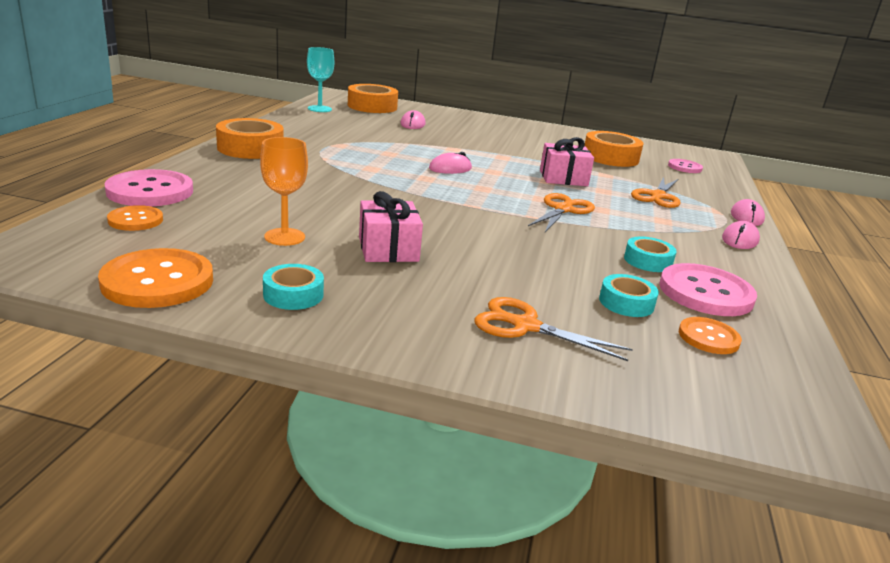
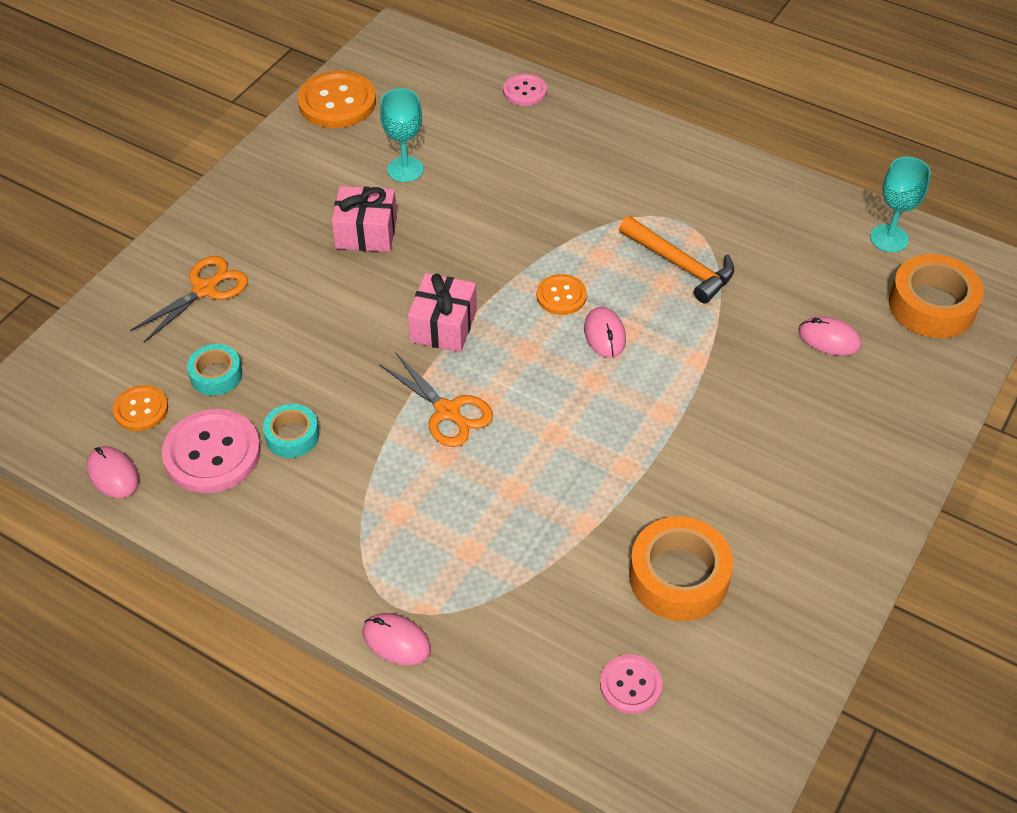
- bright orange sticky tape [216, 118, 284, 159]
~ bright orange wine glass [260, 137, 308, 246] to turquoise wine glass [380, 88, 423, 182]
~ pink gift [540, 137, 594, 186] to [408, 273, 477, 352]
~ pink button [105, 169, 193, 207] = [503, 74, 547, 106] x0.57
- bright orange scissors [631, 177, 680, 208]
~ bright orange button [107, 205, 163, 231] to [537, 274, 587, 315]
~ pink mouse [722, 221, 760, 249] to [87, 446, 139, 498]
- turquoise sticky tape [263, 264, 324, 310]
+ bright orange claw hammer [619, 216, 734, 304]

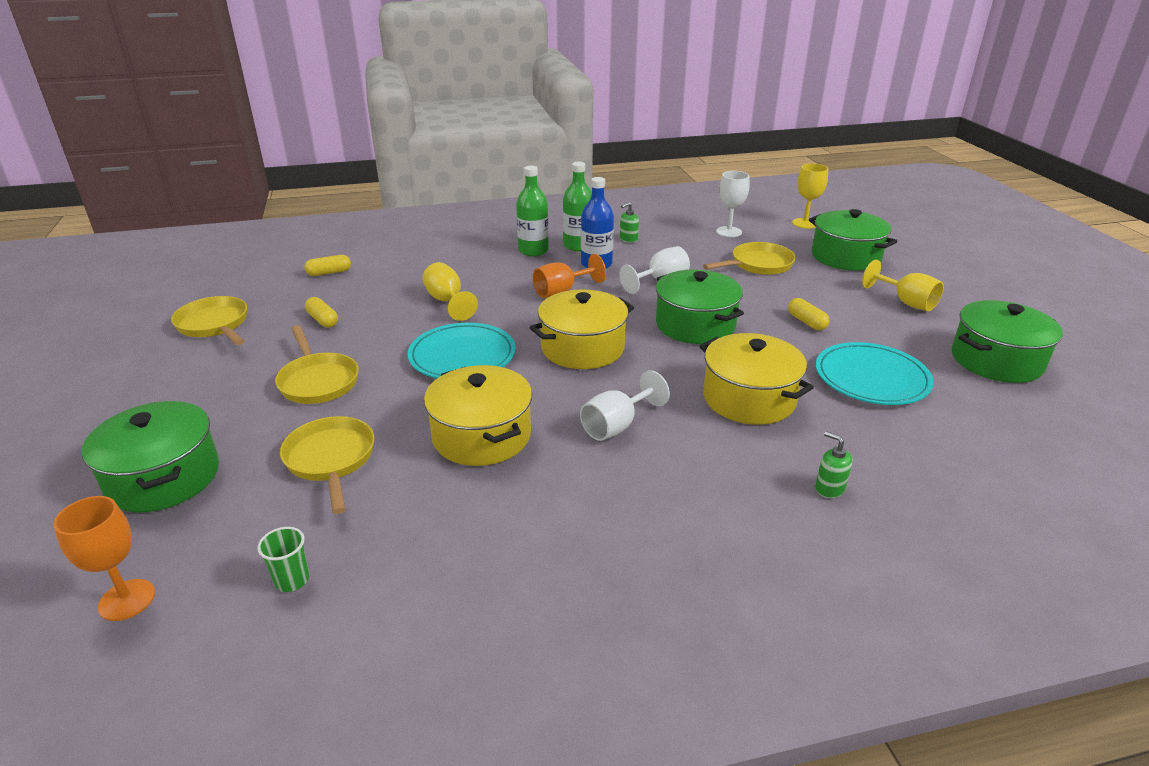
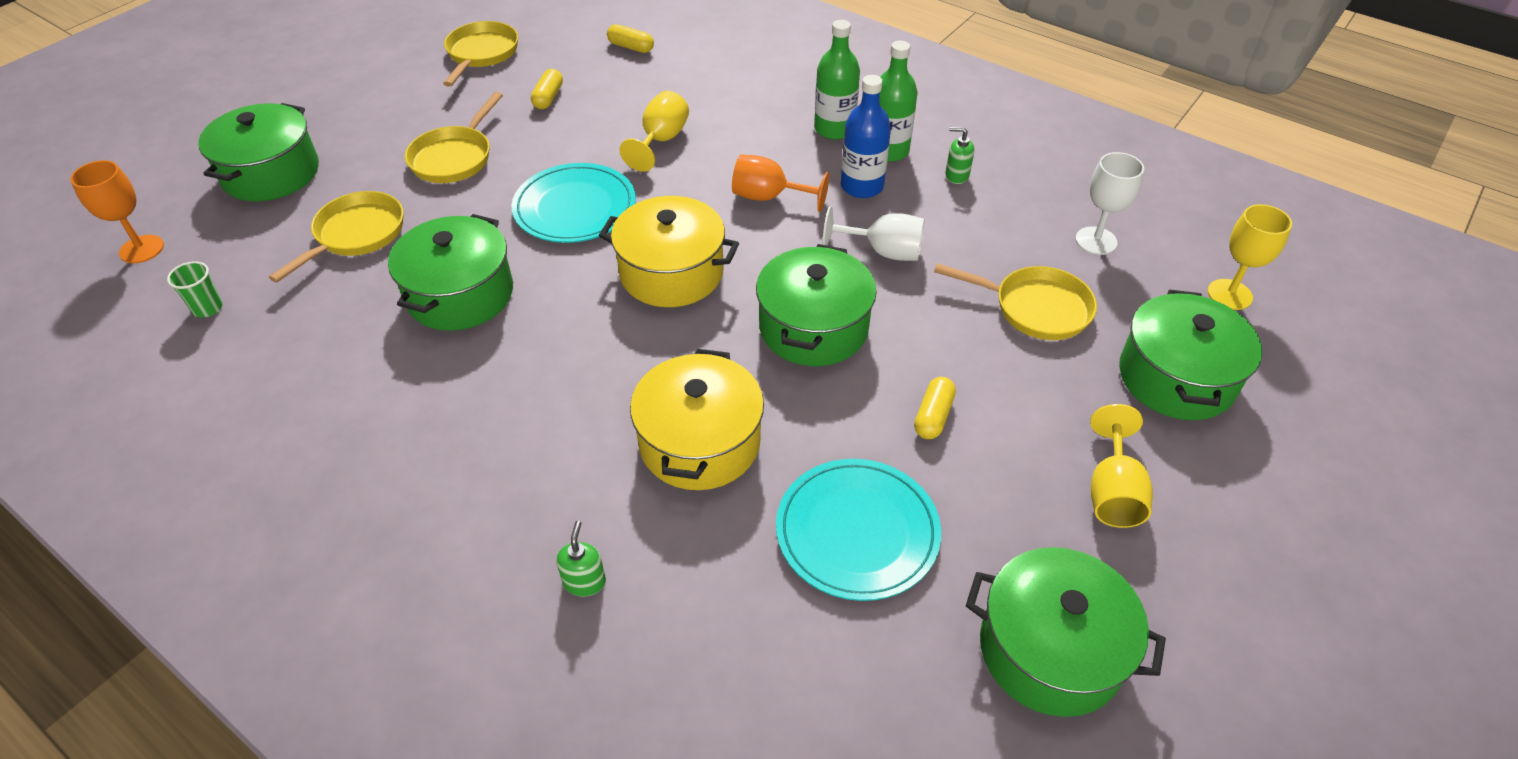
~ yellow cooking pot [424, 365, 532, 466] to emerald cooking pot [388, 214, 513, 331]
- pure white wine glass [580, 370, 670, 441]

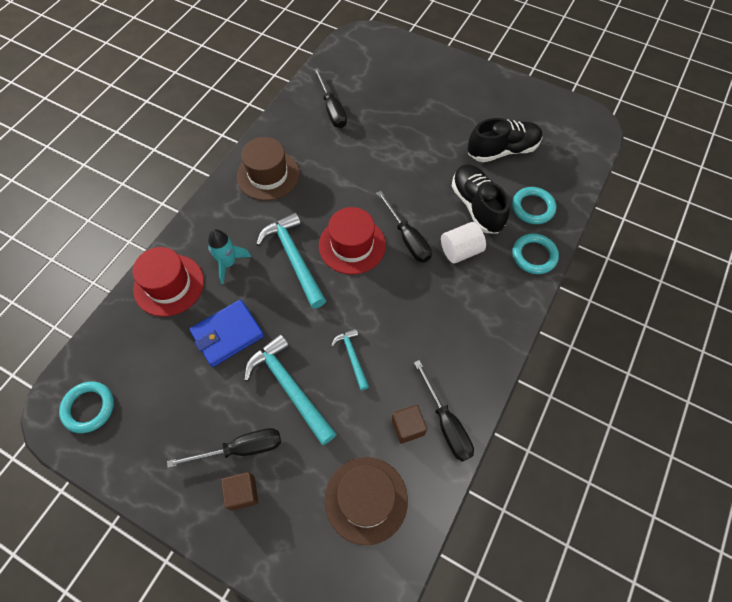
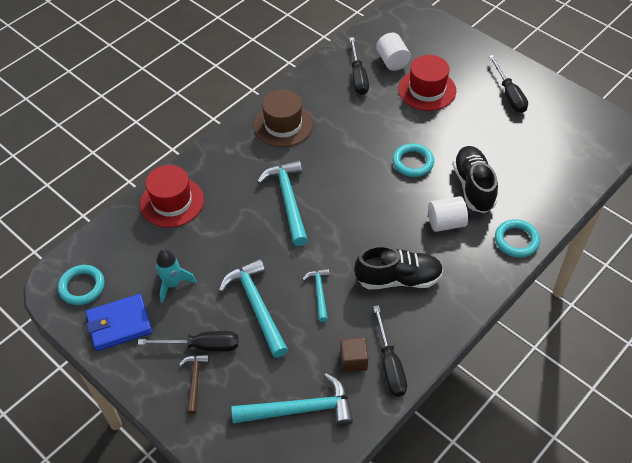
~ jet-black shoe [468, 118, 542, 162] to [354, 245, 444, 289]
~ turquoise torus [512, 187, 556, 224] to [392, 143, 434, 177]
~ jet-black screwdriver [377, 191, 432, 262] to [489, 55, 528, 113]
~ red hat [319, 207, 386, 274] to [398, 55, 456, 111]
~ turquoise toy rocket [208, 229, 251, 284] to [156, 249, 196, 303]
~ blue billfold [189, 299, 264, 367] to [86, 294, 152, 351]
~ brown hat [325, 457, 408, 545] to turquoise claw hammer [232, 373, 353, 426]
~ brown solid cube [221, 472, 258, 511] to brown claw hammer [179, 354, 209, 414]
+ pure white cylinder shape [376, 33, 411, 71]

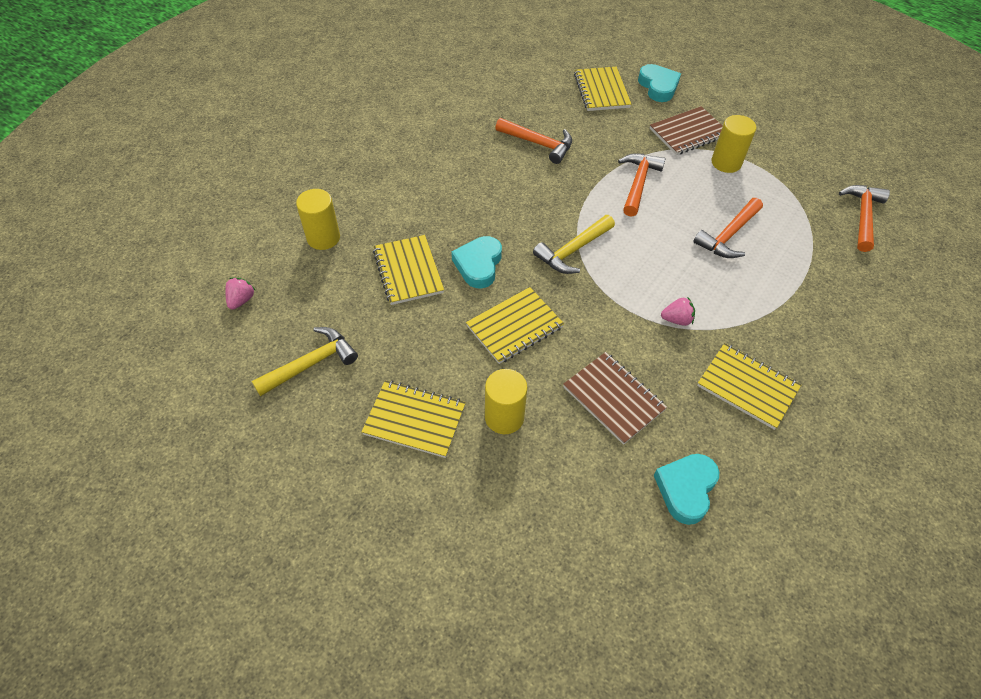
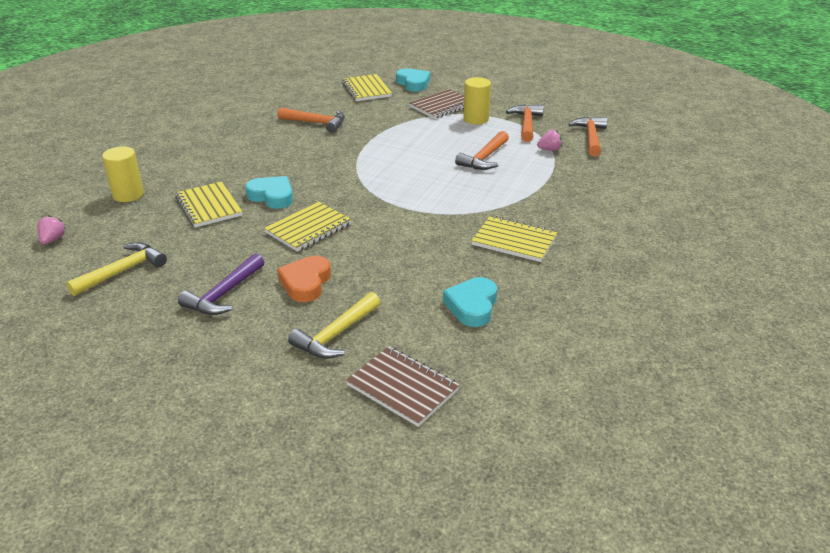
~ bright orange claw hammer [618, 153, 666, 217] to [506, 104, 544, 142]
~ yellow claw hammer [533, 215, 615, 274] to [288, 292, 381, 359]
~ turquoise love heart [451, 236, 502, 289] = [245, 176, 293, 209] 120 degrees clockwise
~ pink toy strawberry [661, 298, 695, 326] to [537, 130, 562, 151]
~ brown exercise book [563, 352, 667, 445] to [346, 346, 460, 427]
~ yellow cylinder shape [485, 369, 528, 434] to bright orange love heart [277, 256, 331, 302]
~ yellow exercise book [362, 380, 466, 458] to violet claw hammer [178, 253, 264, 315]

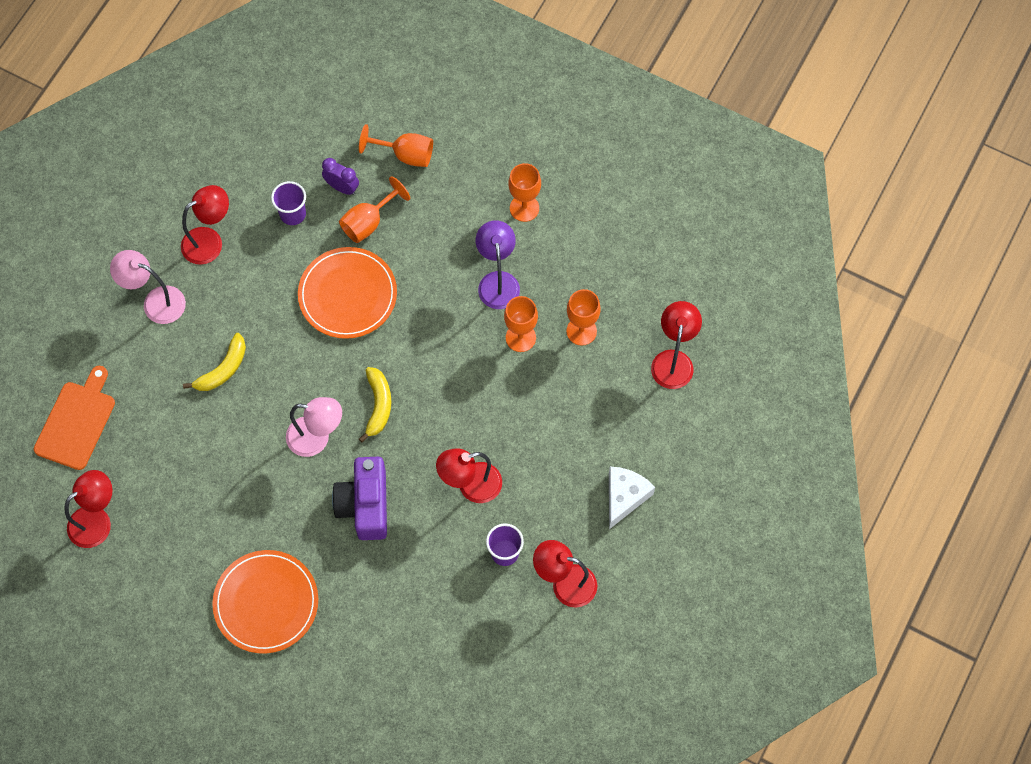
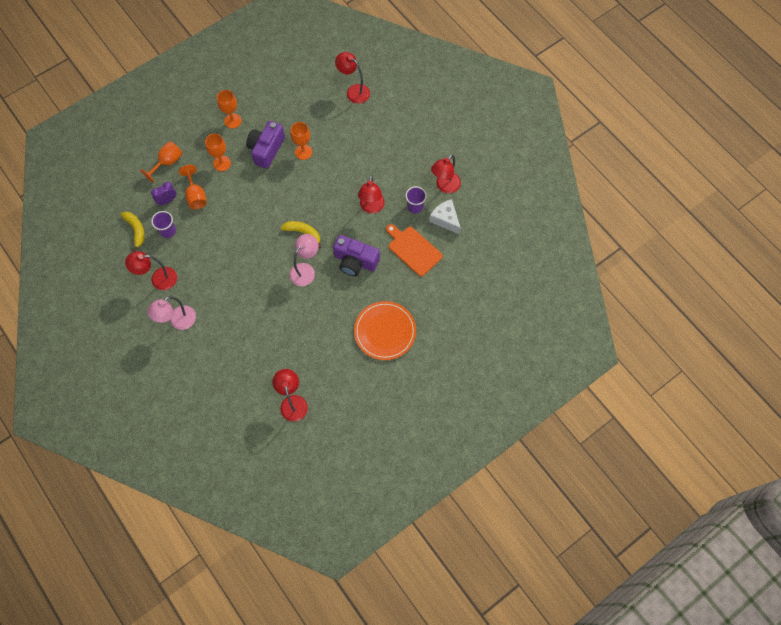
~ red desk lamp [181, 185, 229, 265] = [125, 251, 177, 290] 90 degrees counterclockwise
~ violet desk lamp [476, 220, 520, 309] to violet camera [246, 121, 285, 169]
- bright orange flat dish [298, 247, 397, 339]
~ bright orange wine glass [566, 289, 601, 346] to [205, 134, 231, 171]
~ yellow banana fruit [183, 333, 246, 391] to [120, 212, 145, 252]
~ bright orange cutting board [34, 366, 115, 470] to [386, 224, 443, 276]
~ pure white cheese [609, 467, 655, 529] to [429, 199, 461, 234]

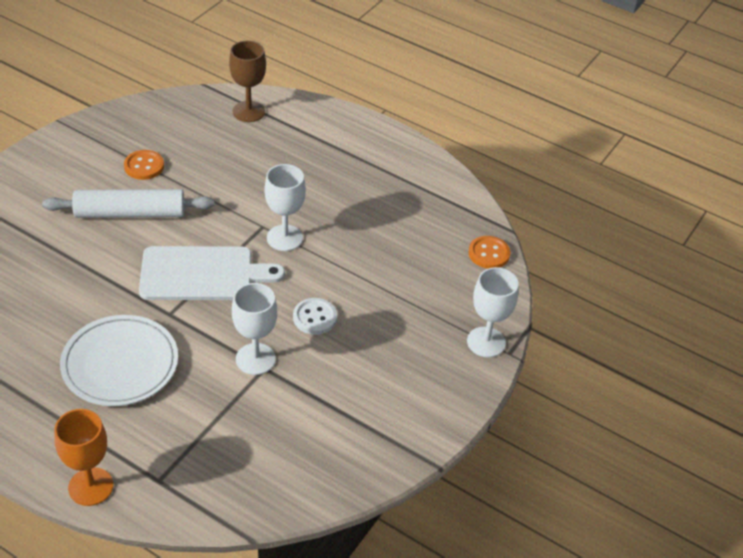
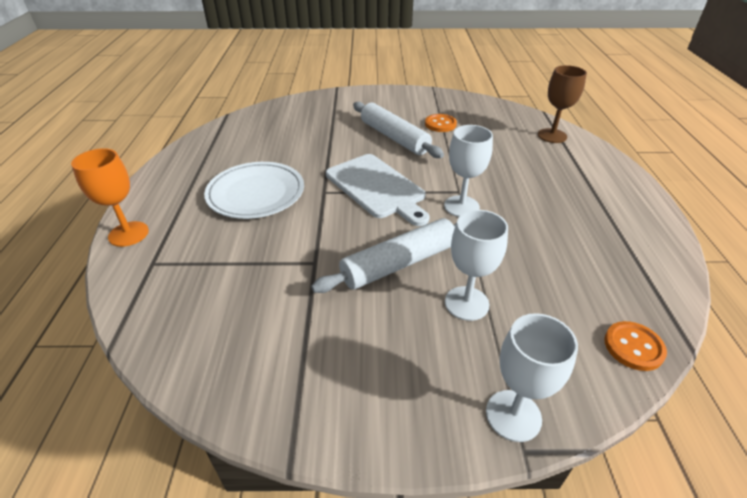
~ pure white wine glass [232, 283, 277, 375] to [445, 210, 508, 321]
~ pure white button [293, 298, 337, 335] to pure white dough roller [311, 218, 456, 293]

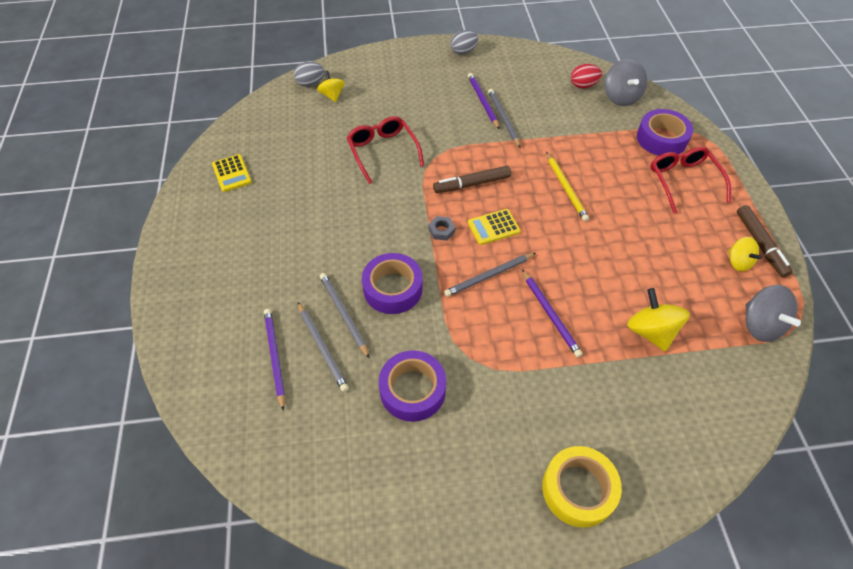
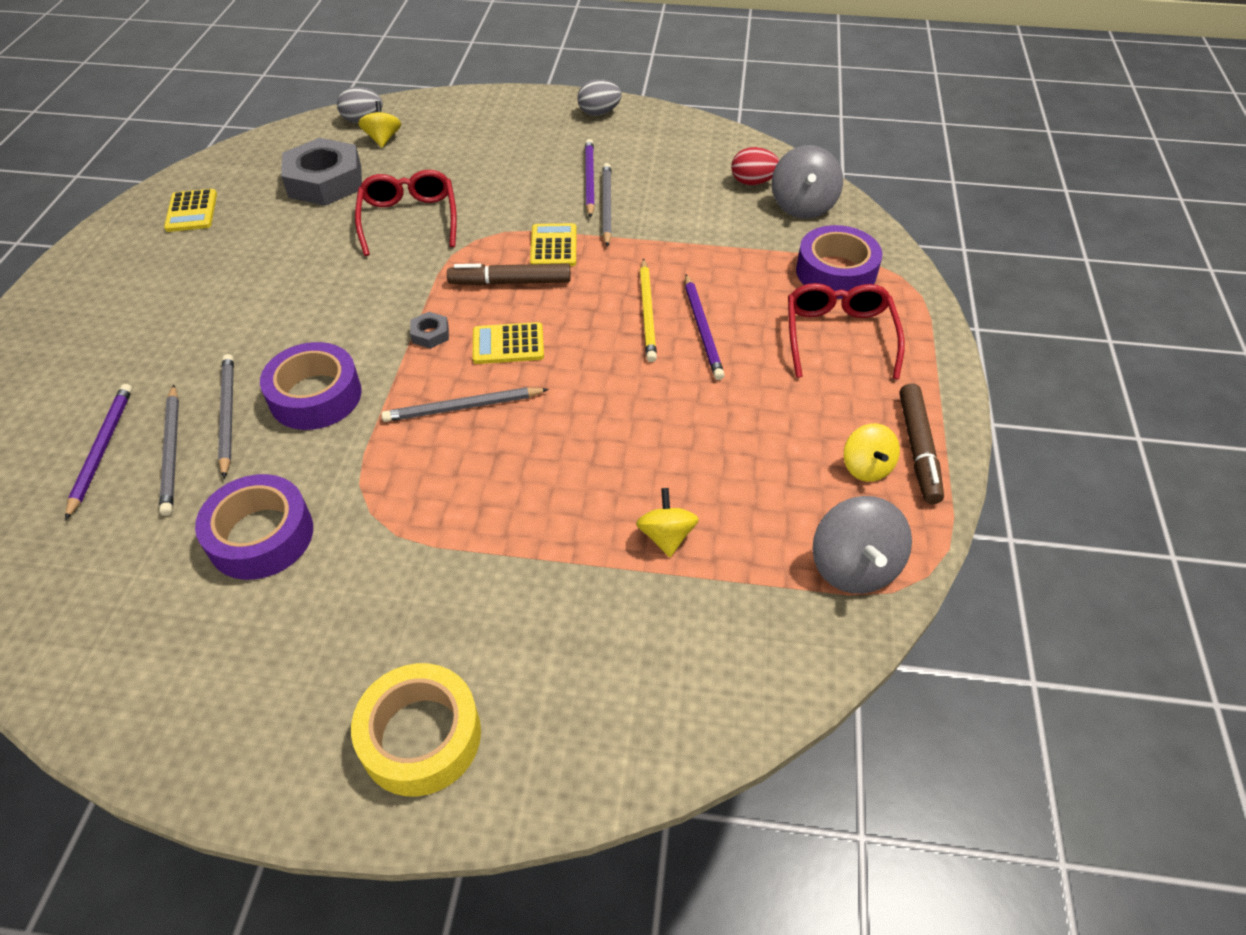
~ violet lead pencil [522, 269, 583, 357] to [685, 274, 725, 380]
~ yellow toy top [627, 288, 690, 352] = [636, 488, 699, 557] x0.64
+ ash-grey nut [281, 138, 362, 206]
+ yellow adding machine [530, 223, 577, 266]

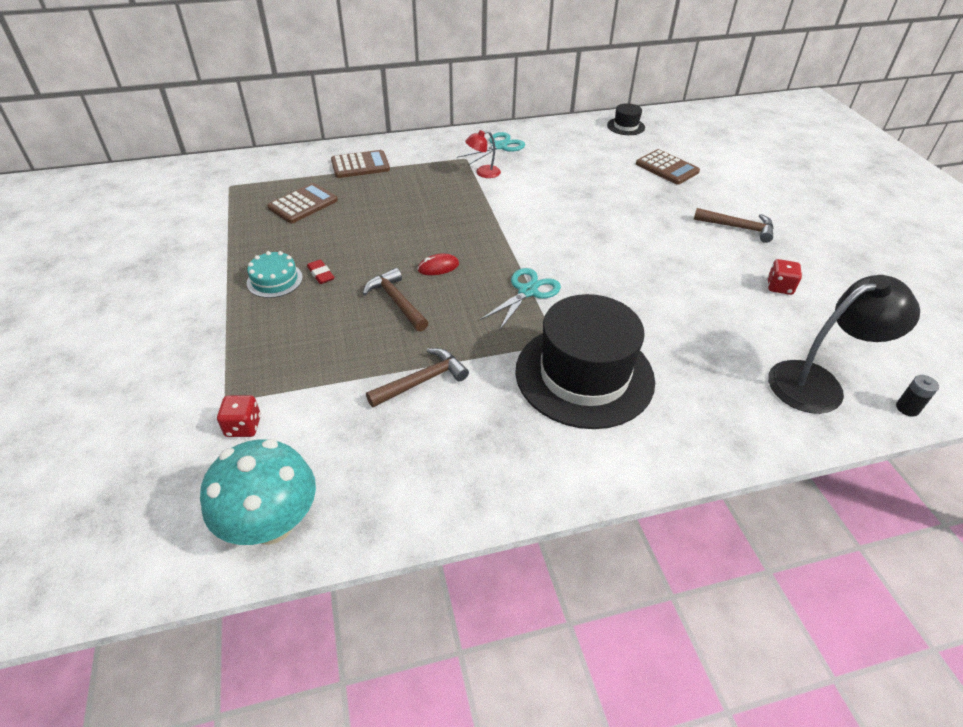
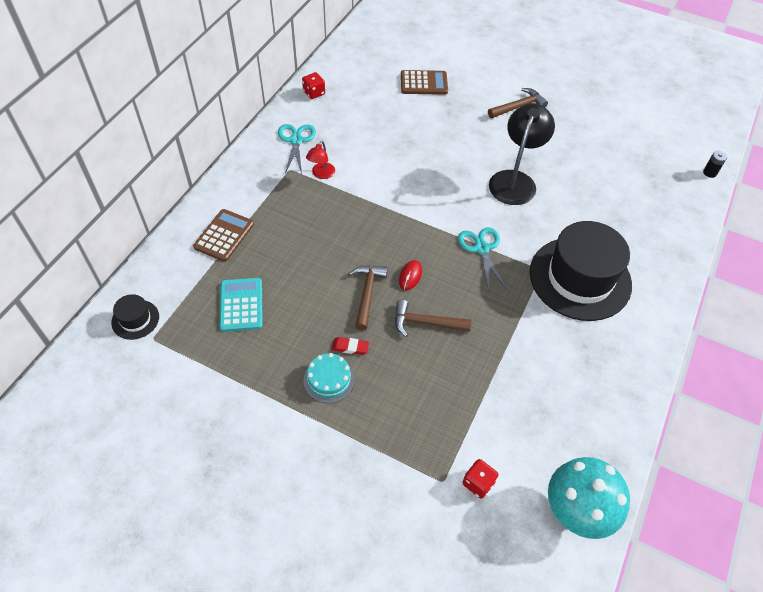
~ jet-black hat [607, 103, 645, 135] to [111, 294, 159, 340]
~ brown adding machine [267, 183, 338, 224] to turquoise adding machine [220, 278, 263, 332]
~ red game die [768, 259, 802, 295] to [302, 72, 325, 99]
~ jet-black desk lamp [768, 275, 920, 414] to [489, 103, 555, 205]
~ brown claw hammer [366, 348, 469, 407] to [349, 265, 388, 330]

